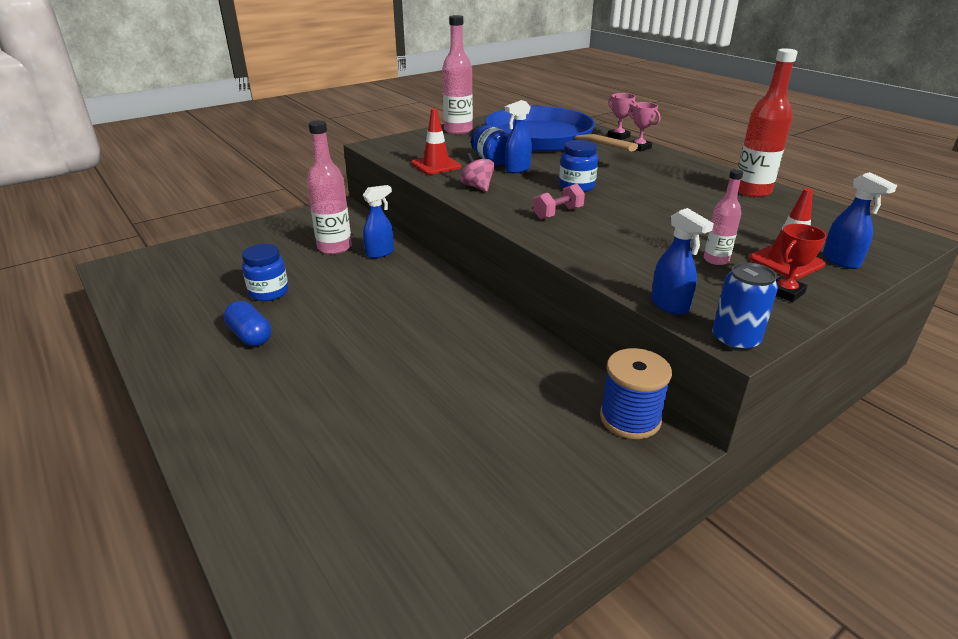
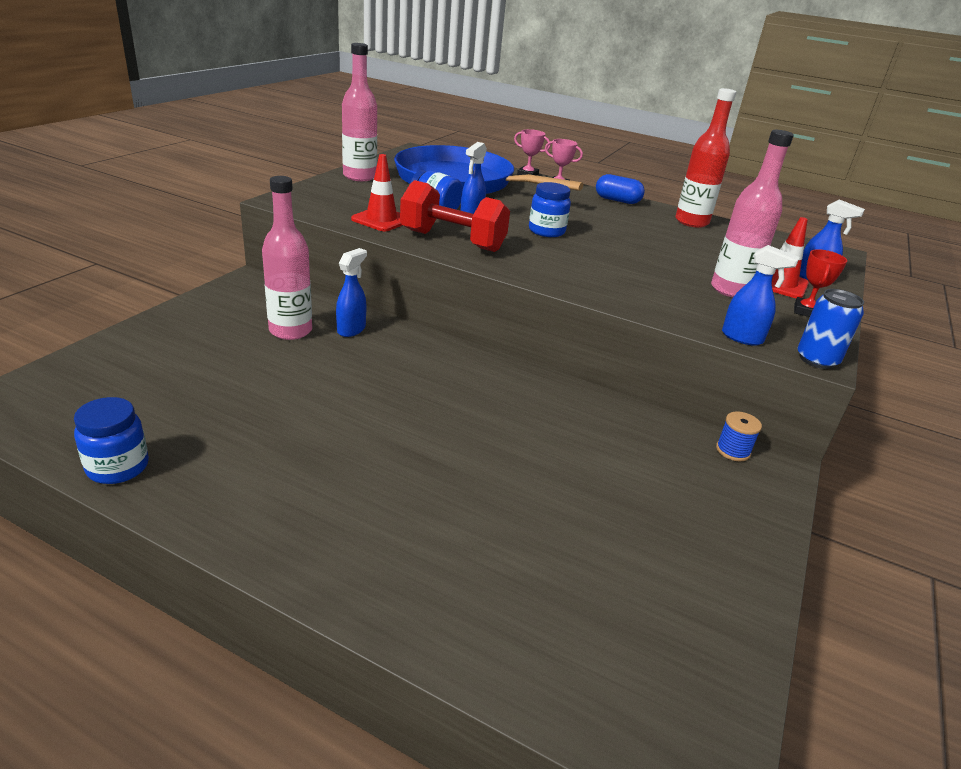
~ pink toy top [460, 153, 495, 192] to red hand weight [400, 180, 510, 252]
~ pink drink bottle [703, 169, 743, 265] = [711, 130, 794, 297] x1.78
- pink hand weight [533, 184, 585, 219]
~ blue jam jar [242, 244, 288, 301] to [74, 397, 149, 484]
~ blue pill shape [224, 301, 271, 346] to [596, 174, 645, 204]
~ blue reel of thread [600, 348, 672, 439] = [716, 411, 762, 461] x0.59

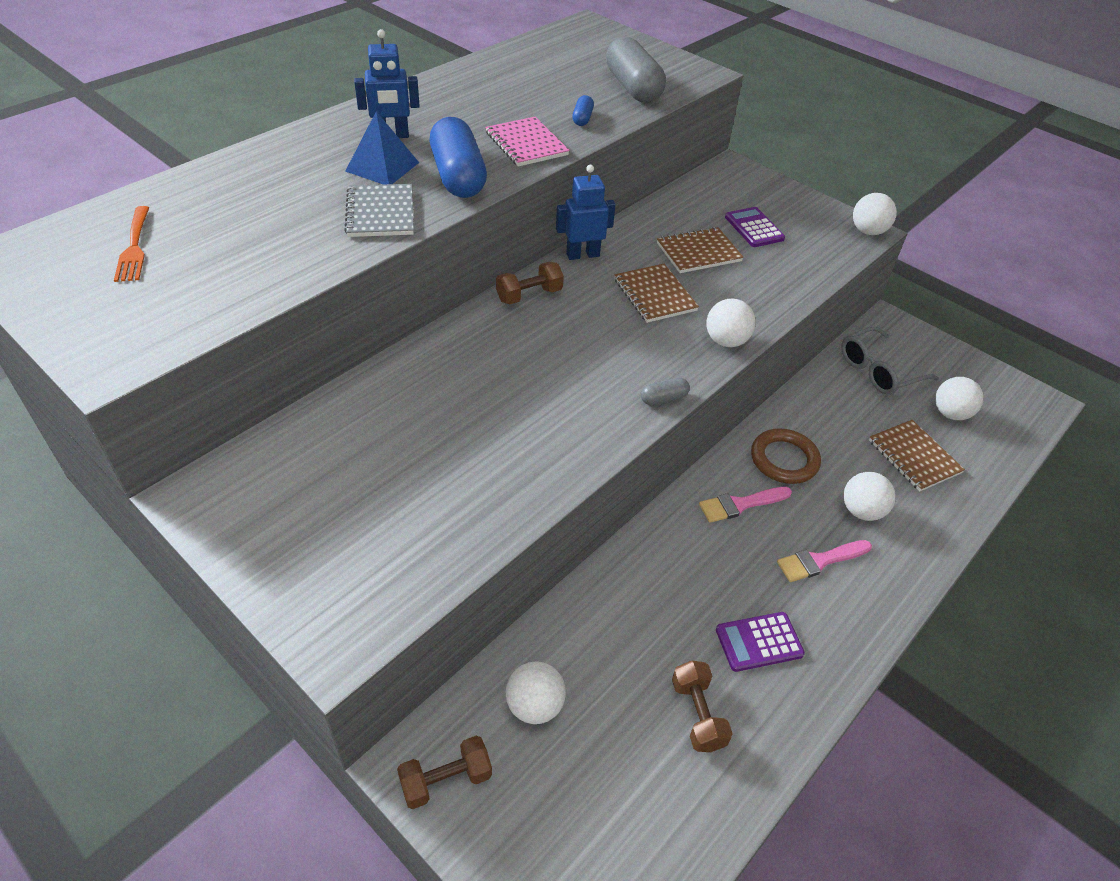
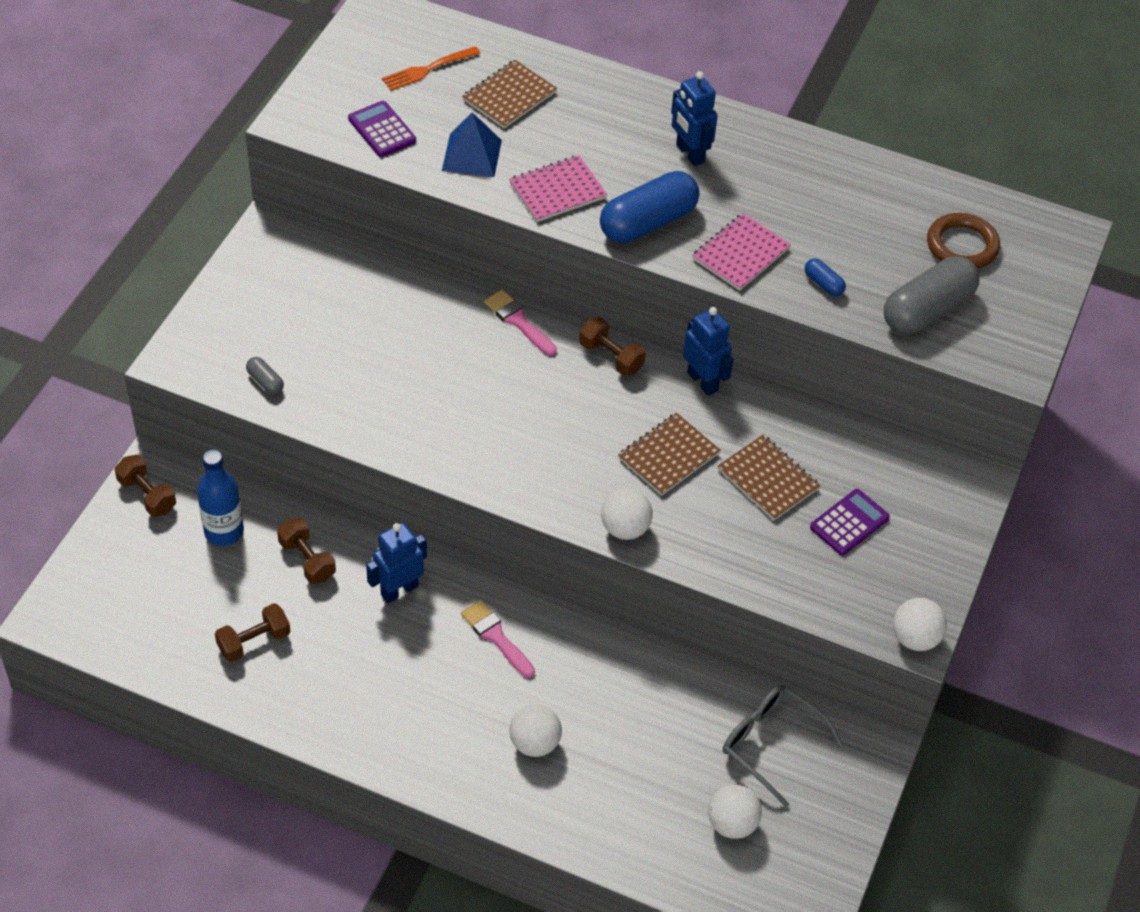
~ blue pill shape [572, 95, 594, 126] = [805, 258, 846, 296] 60 degrees clockwise
~ blue solid pyramid [345, 111, 419, 184] to [442, 112, 502, 177]
~ ash-grey exercise book [344, 184, 414, 237] to pink exercise book [509, 155, 607, 222]
~ ash-grey pill shape [641, 378, 690, 405] to [246, 357, 284, 395]
~ brown exercise book [869, 420, 965, 491] to [462, 60, 557, 129]
~ brown torus [751, 428, 821, 484] to [927, 213, 1000, 269]
~ pink paintbrush [777, 540, 872, 582] to [484, 290, 557, 356]
~ violet adding machine [716, 612, 805, 672] to [348, 101, 416, 157]
~ pure white sphere [506, 661, 566, 724] to blue drink bottle [197, 449, 244, 546]
+ brown hand weight [277, 518, 336, 584]
+ blue robot [366, 522, 427, 603]

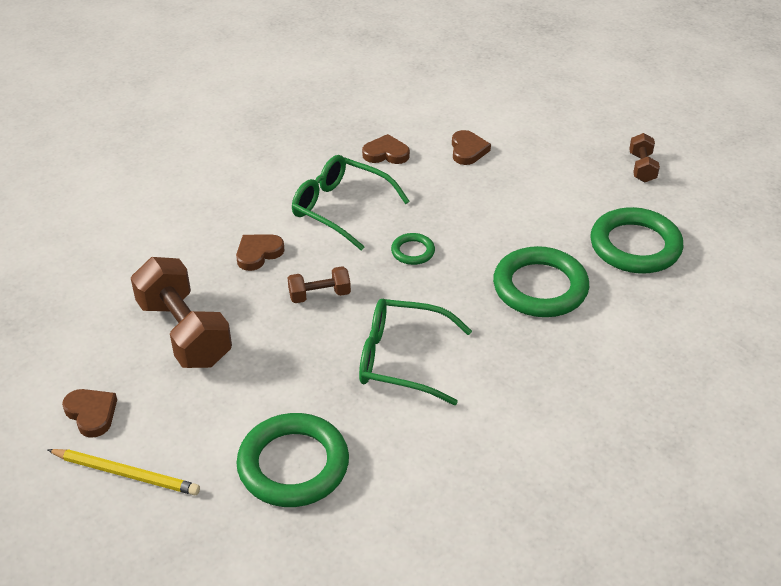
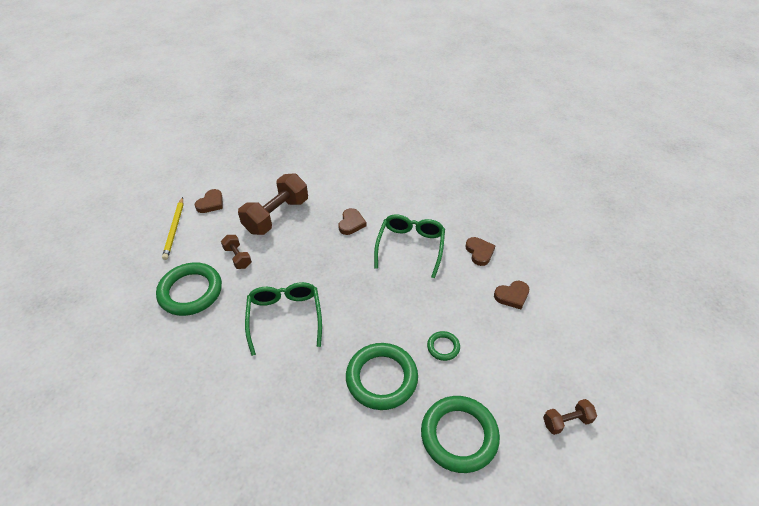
~ emerald torus [391, 233, 435, 265] to [427, 331, 460, 361]
~ brown love heart [236, 234, 285, 271] = [339, 208, 367, 235] 75 degrees clockwise
~ brown hand weight [288, 266, 351, 303] to [221, 235, 252, 269]

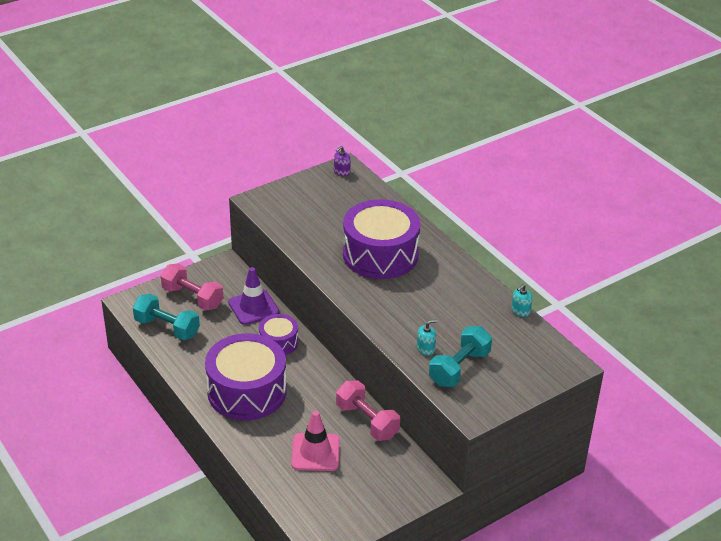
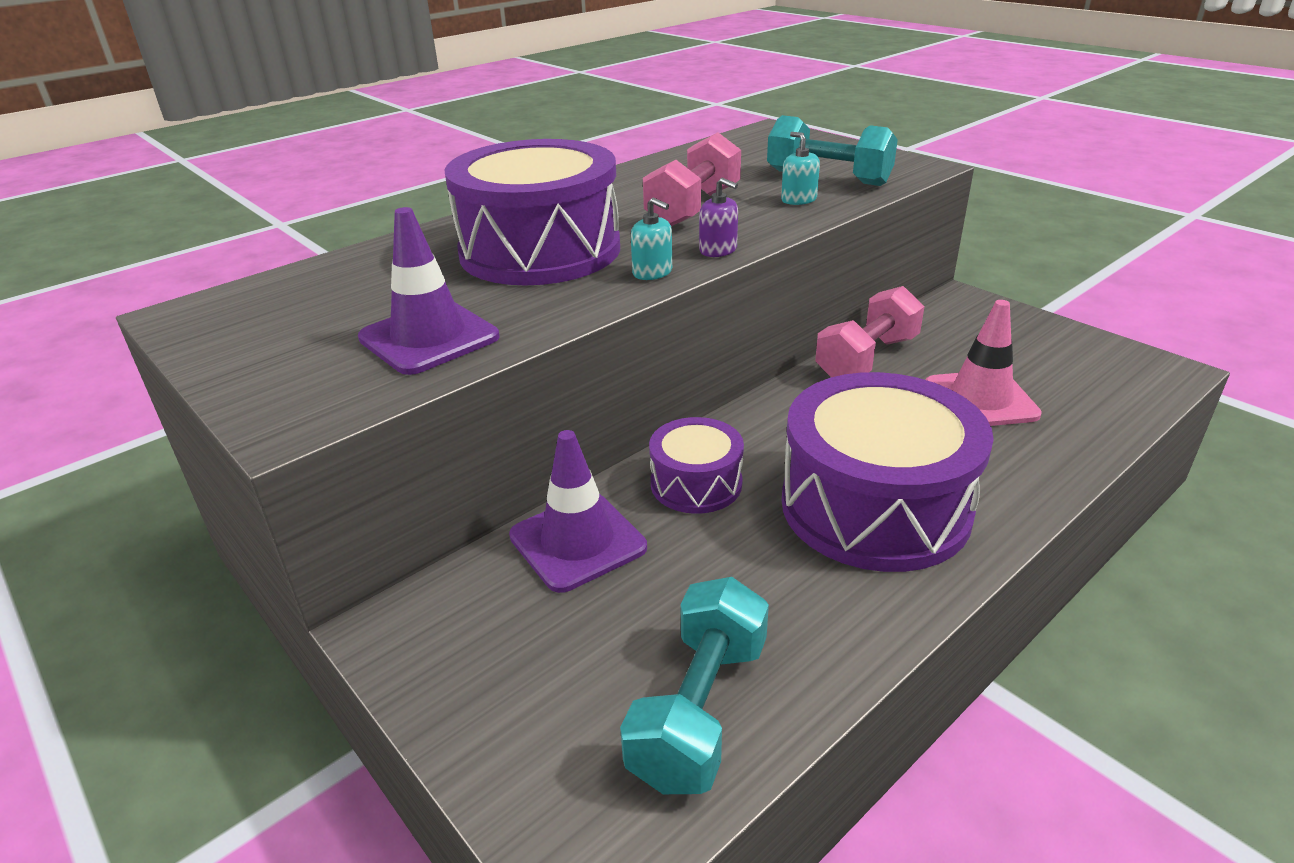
~ violet pump bottle [334, 146, 351, 176] to [699, 178, 738, 257]
~ pink hand weight [161, 263, 223, 310] to [643, 132, 741, 226]
~ turquoise pump bottle [511, 284, 533, 317] to [631, 197, 672, 280]
+ violet safety cone [358, 207, 499, 375]

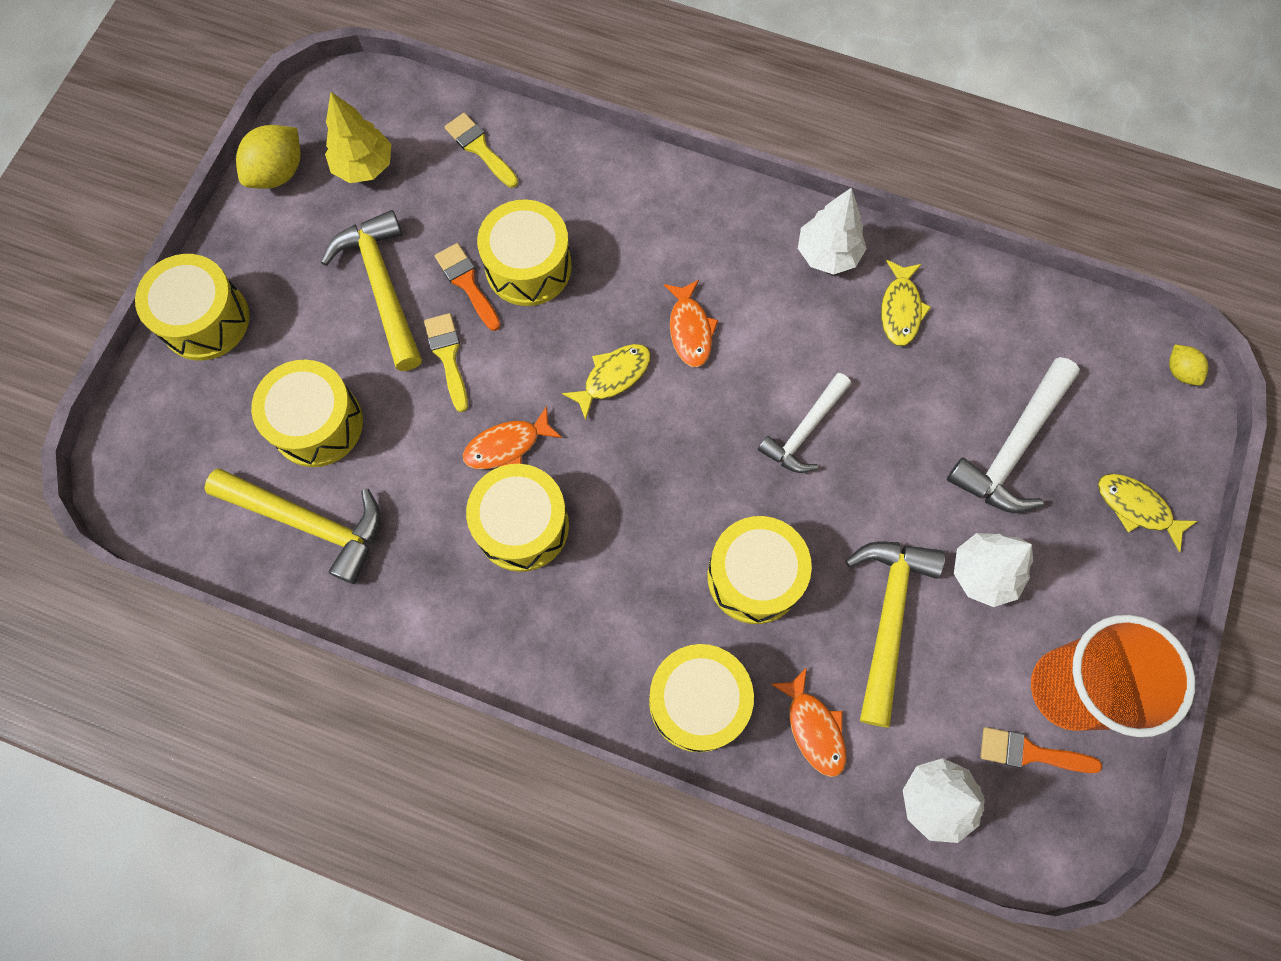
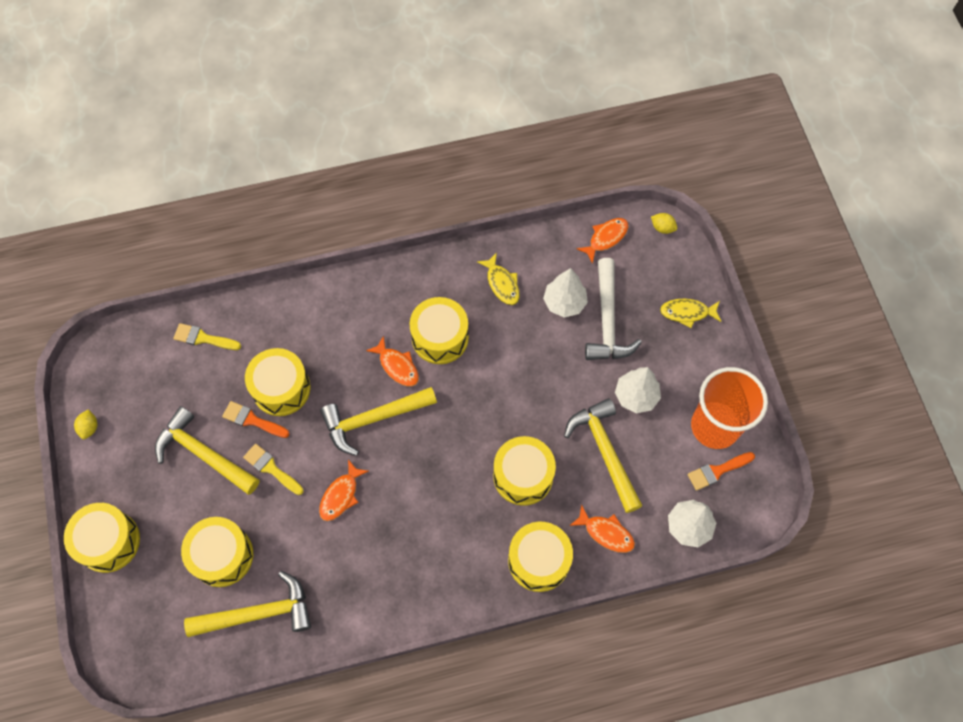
- yellow tree [325, 92, 391, 183]
~ yellow lemon [236, 125, 301, 189] = [74, 409, 97, 439] x0.56
~ pure white tree [798, 188, 867, 275] to [543, 268, 588, 318]
~ yellow fish [562, 344, 651, 420] to yellow claw hammer [320, 387, 437, 456]
- pure white claw hammer [758, 373, 851, 473]
~ yellow snare drum [466, 464, 569, 572] to [409, 297, 469, 364]
+ bright orange fish [577, 218, 628, 264]

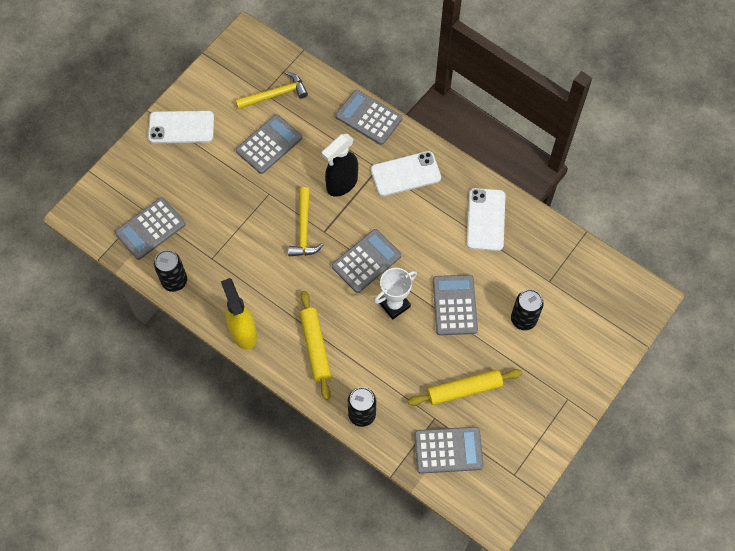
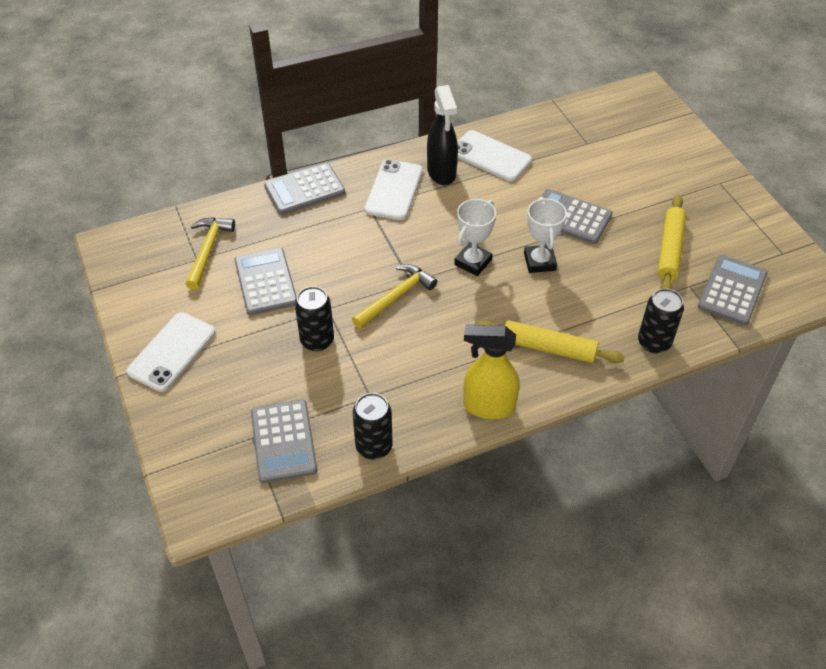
~ jet-black sprayer [322, 134, 358, 197] to [427, 85, 458, 185]
~ yellow claw hammer [288, 187, 323, 256] = [352, 264, 437, 329] 75 degrees counterclockwise
~ ash-grey adding machine [332, 229, 402, 293] to pure white prize cup [454, 199, 496, 276]
~ jet-black tin [511, 289, 544, 330] to [295, 286, 334, 351]

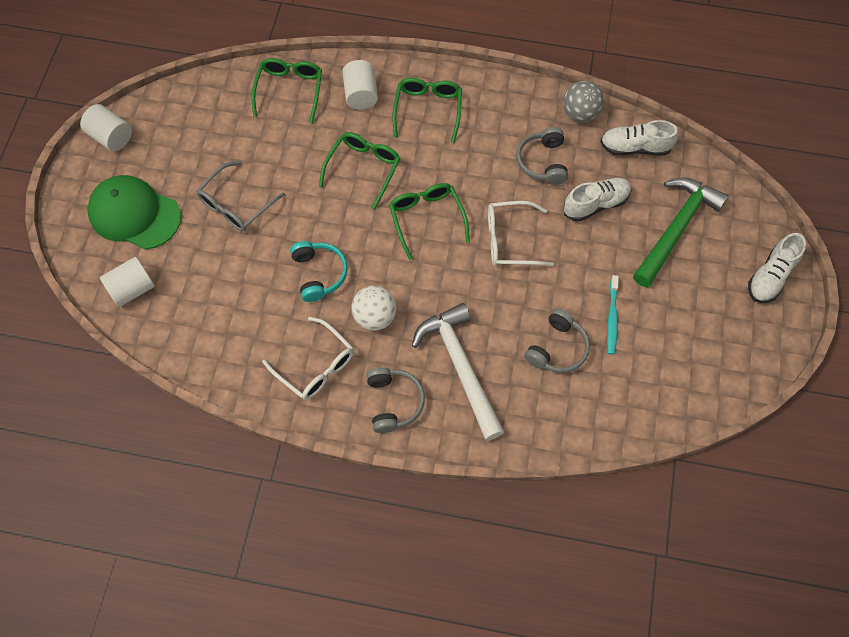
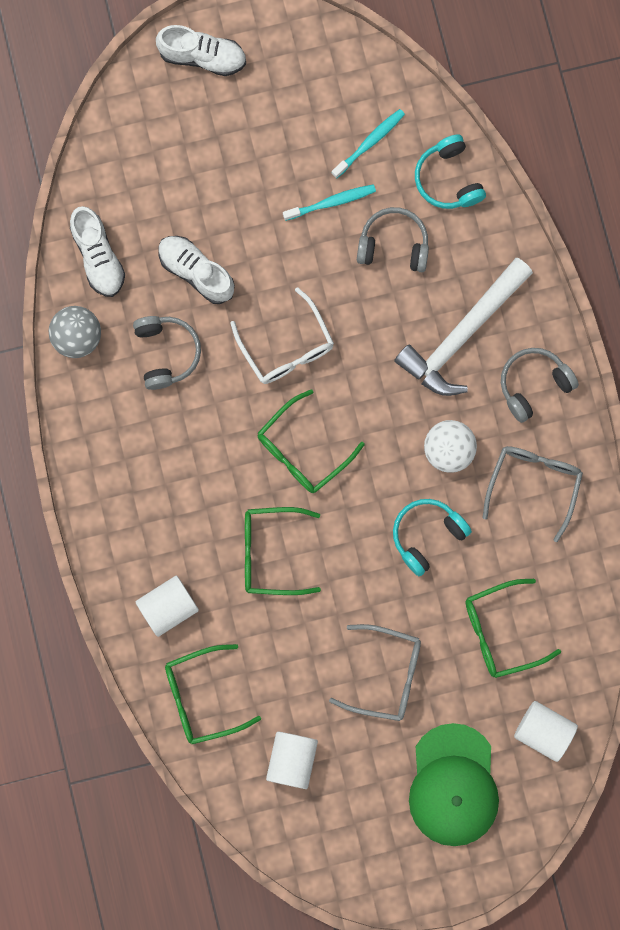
~ emerald glasses [392, 78, 462, 143] to [465, 579, 561, 678]
~ pure white cylinder shape [80, 104, 132, 151] to [266, 731, 318, 789]
~ ash-grey over-ear headphones [516, 127, 568, 185] = [133, 316, 201, 390] 75 degrees counterclockwise
- emerald claw hammer [633, 177, 729, 287]
~ pure white glasses [262, 317, 354, 400] to ash-grey glasses [483, 446, 583, 542]
+ turquoise dental brush [332, 109, 405, 178]
+ turquoise over-ear headphones [415, 134, 486, 209]

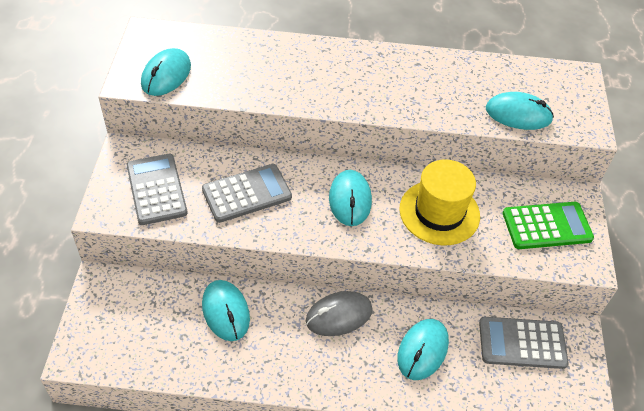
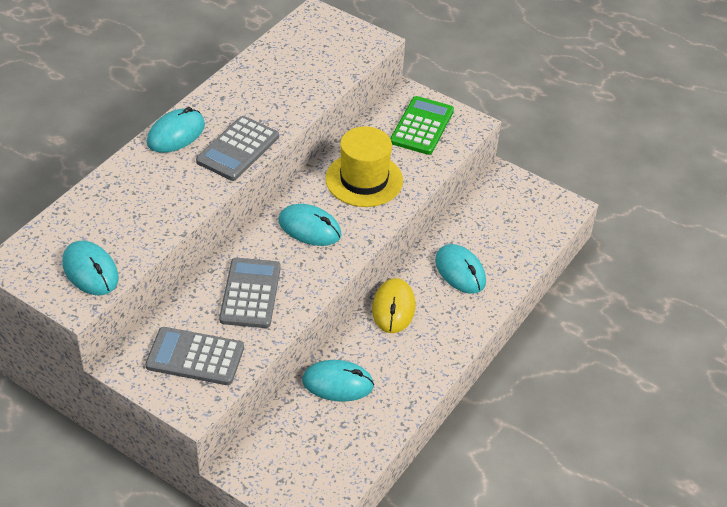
~ turquoise mouse [486, 92, 554, 130] to [147, 107, 205, 153]
~ ash-grey mouse [306, 291, 372, 336] to yellow mouse [372, 278, 415, 333]
~ ash-grey adding machine [479, 317, 569, 369] to [196, 116, 279, 181]

